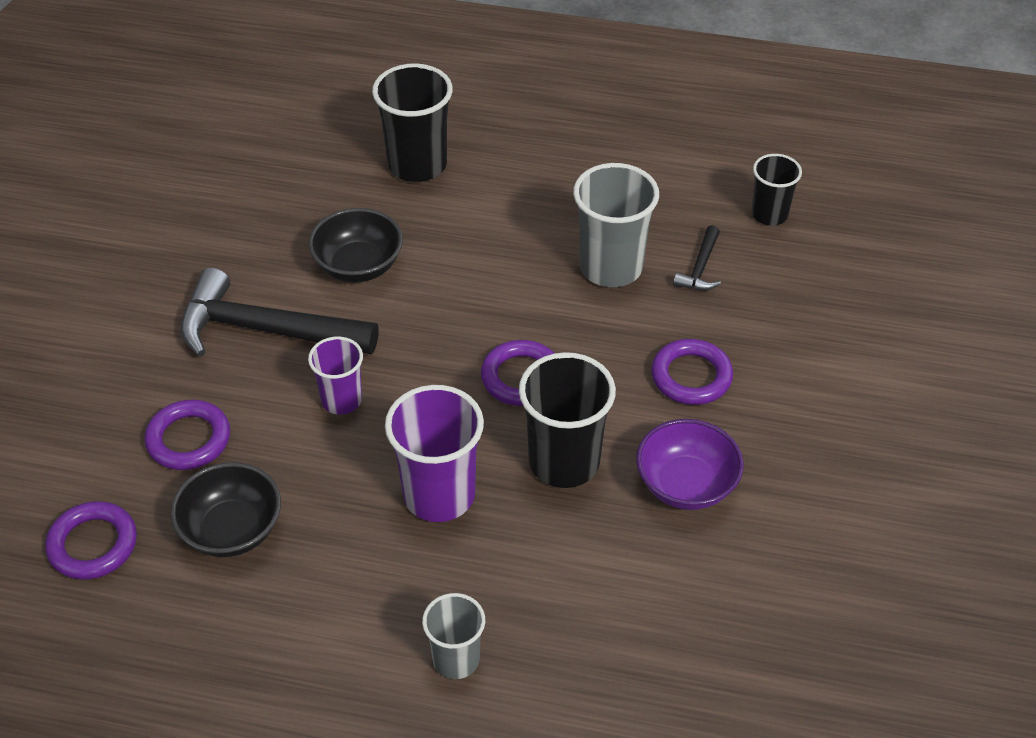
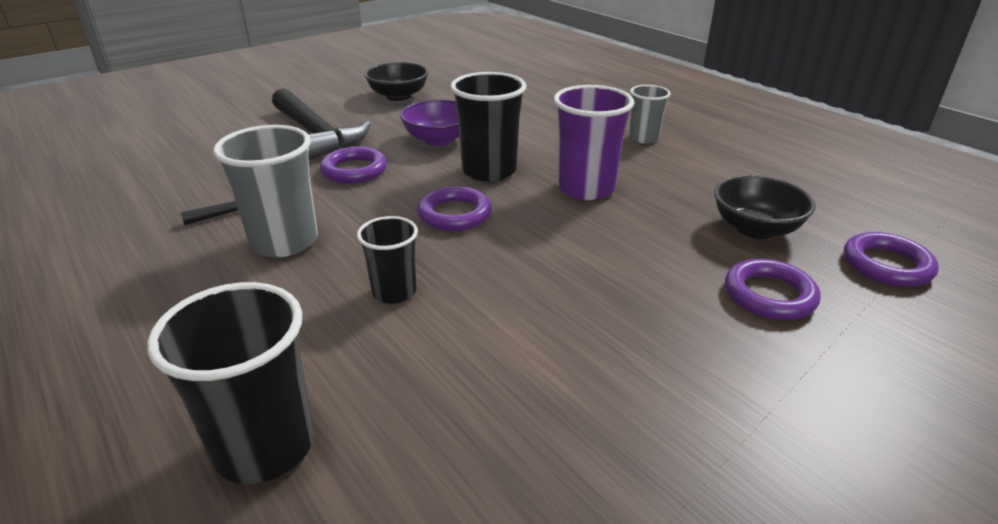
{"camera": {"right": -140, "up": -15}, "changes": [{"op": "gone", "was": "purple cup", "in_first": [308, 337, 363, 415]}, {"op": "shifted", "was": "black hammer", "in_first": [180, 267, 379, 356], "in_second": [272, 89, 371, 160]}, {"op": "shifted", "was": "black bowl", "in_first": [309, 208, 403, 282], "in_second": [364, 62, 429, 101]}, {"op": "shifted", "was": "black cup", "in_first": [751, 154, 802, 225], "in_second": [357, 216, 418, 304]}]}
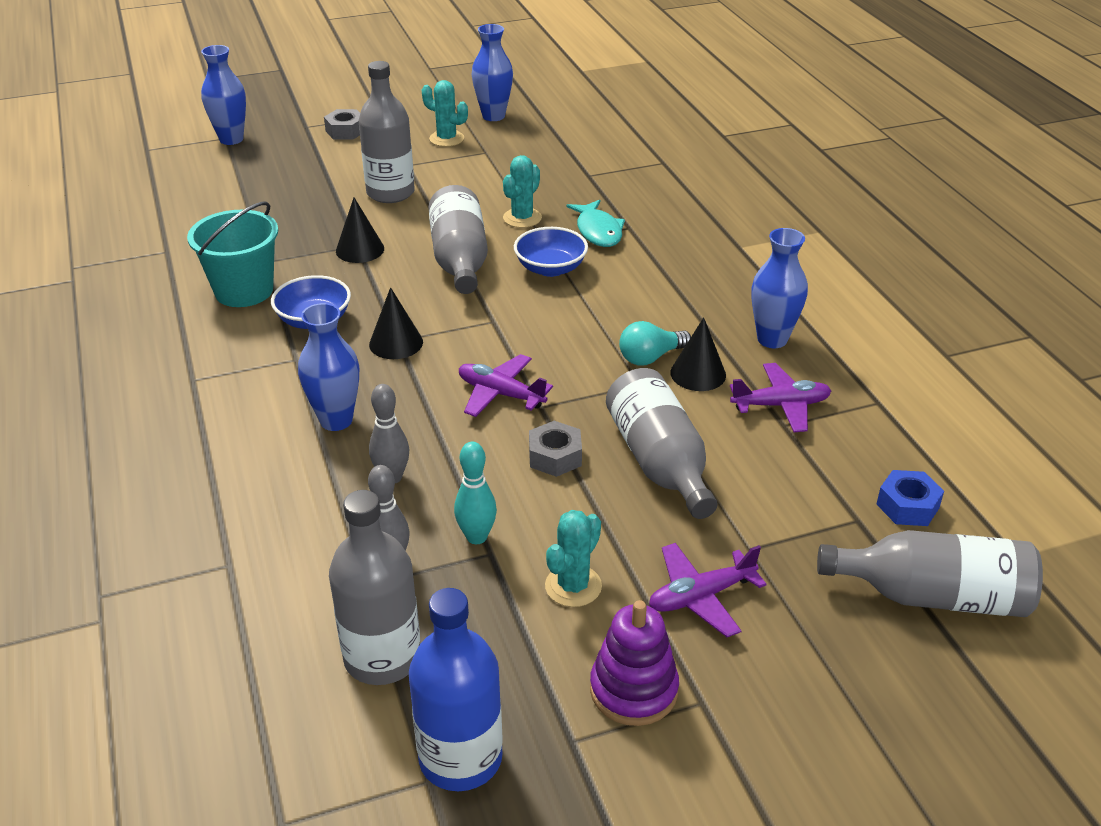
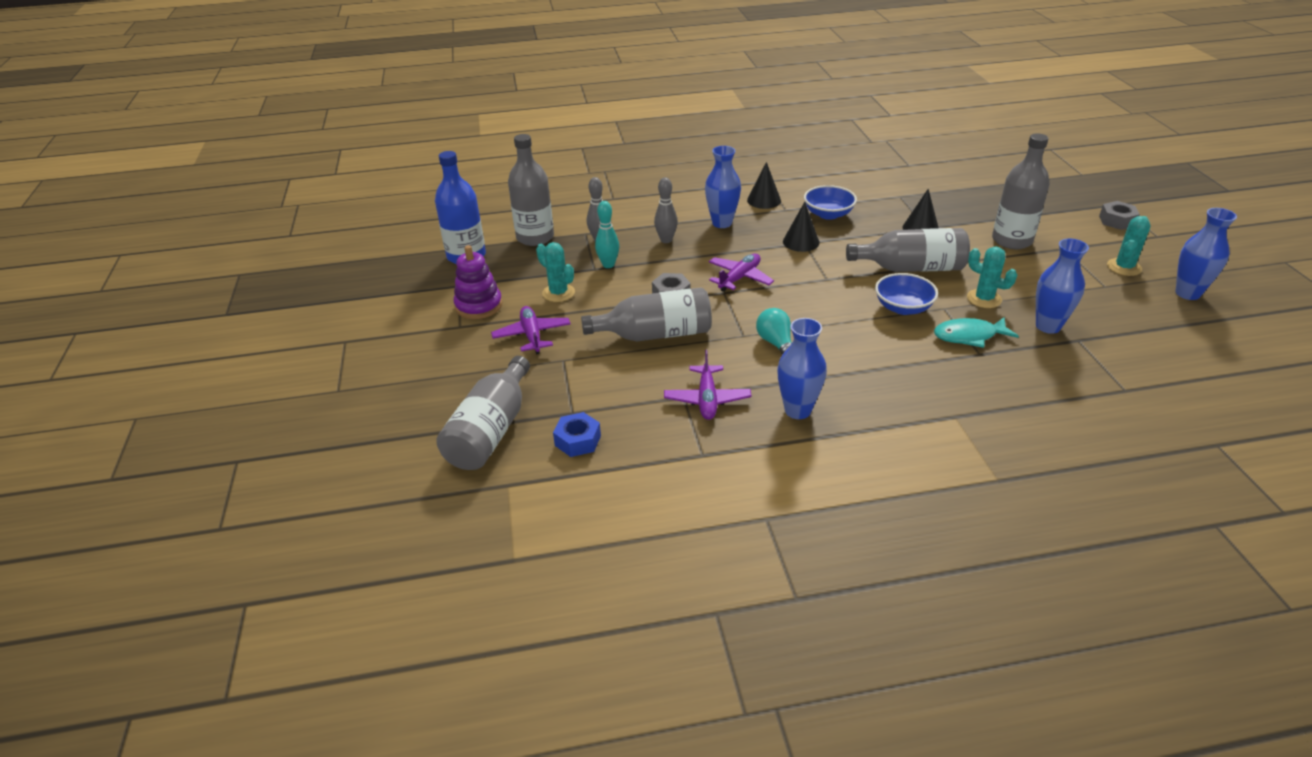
{"camera": {"right": 100, "up": 0}, "changes": [{"op": "gone", "was": "turquoise bucket", "in_first": [187, 202, 278, 307]}, {"op": "shifted", "was": "blue vase", "in_first": [201, 45, 246, 145], "in_second": [1036, 239, 1089, 334]}, {"op": "shifted", "was": "black cone", "in_first": [670, 317, 726, 391], "in_second": [747, 162, 781, 209]}]}
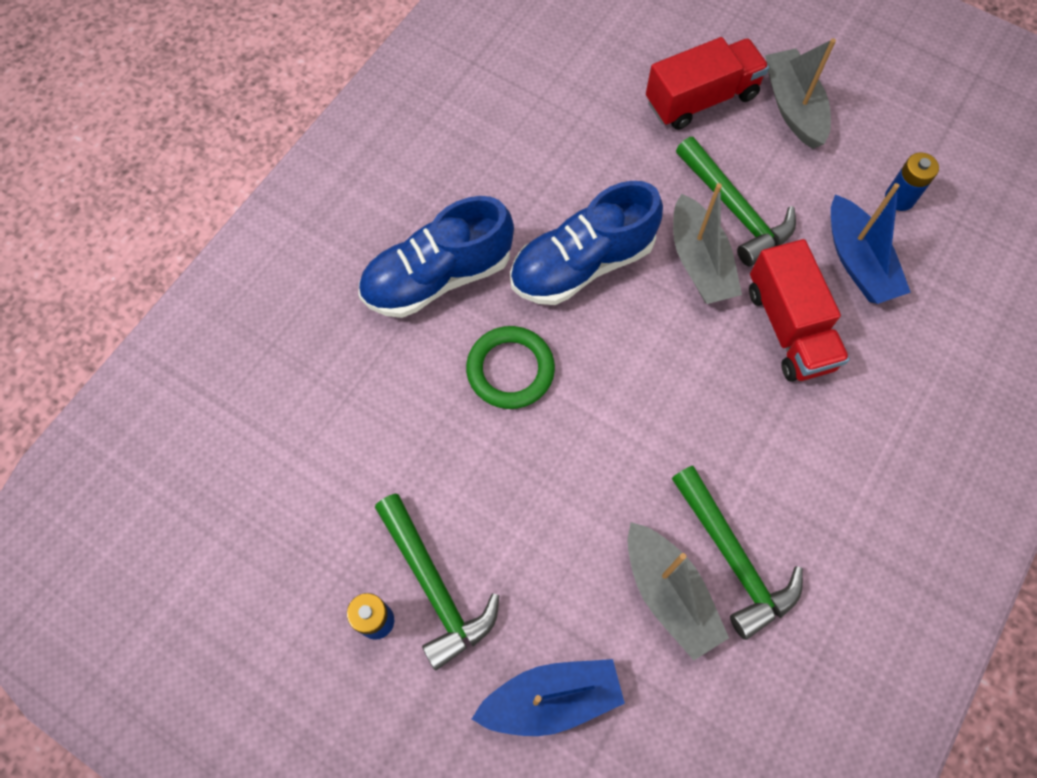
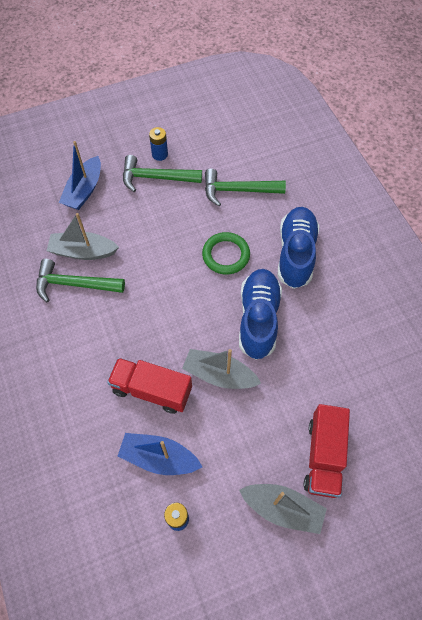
{"camera": {"right": 125, "up": -5}, "changes": [{"op": "shifted", "was": "green hammer", "in_first": [676, 137, 796, 266], "in_second": [205, 169, 286, 206]}]}
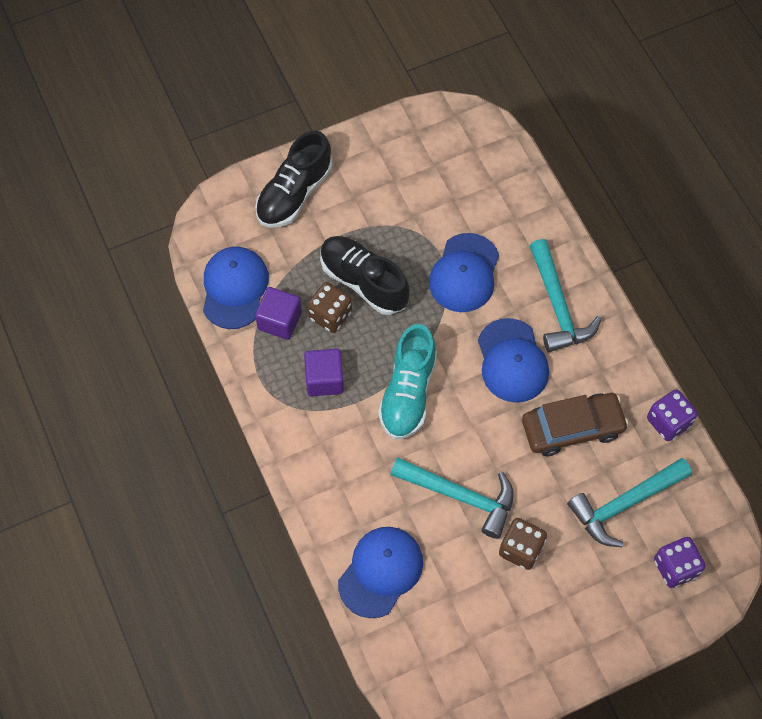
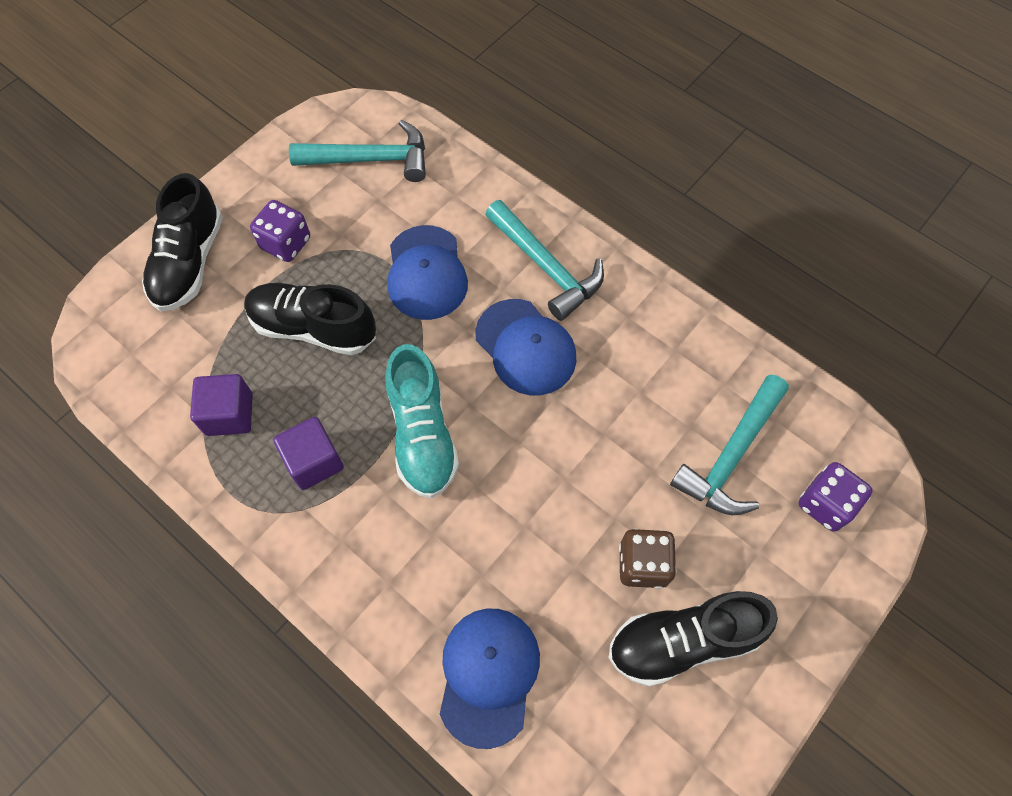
{"camera": {"right": -25, "up": 0}, "changes": [{"op": "gone", "was": "blue cap", "in_first": [203, 247, 269, 329]}, {"op": "gone", "was": "brown dice", "in_first": [307, 282, 352, 333]}, {"op": "gone", "was": "brown car", "in_first": [522, 393, 629, 456]}, {"op": "new", "now": "black shoe", "in_second": [609, 591, 778, 687]}, {"op": "shifted", "was": "turquoise hammer", "in_first": [390, 457, 514, 539], "in_second": [289, 120, 426, 182]}, {"op": "shifted", "was": "purple dice", "in_first": [647, 389, 698, 441], "in_second": [250, 200, 310, 262]}]}
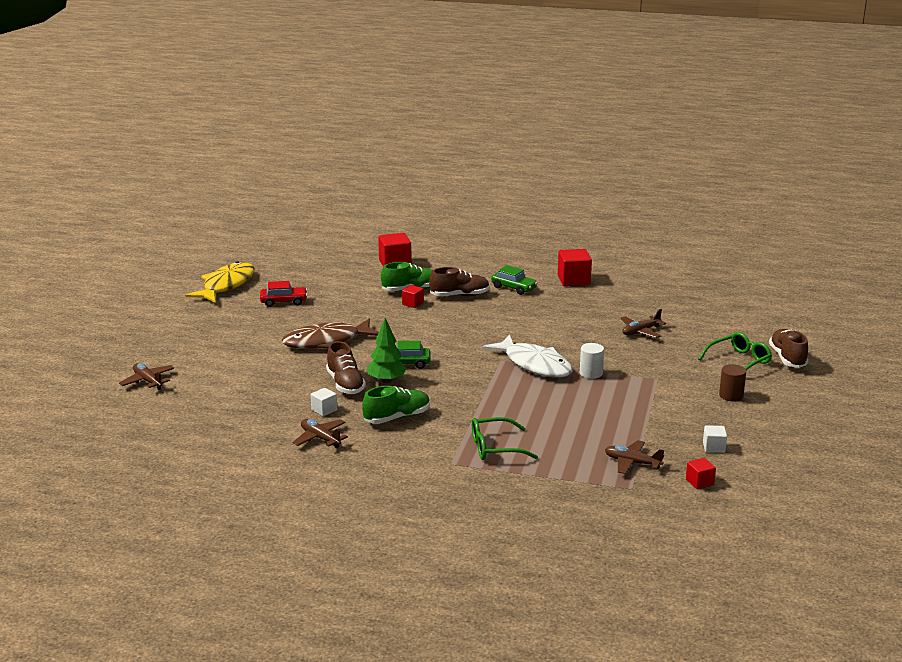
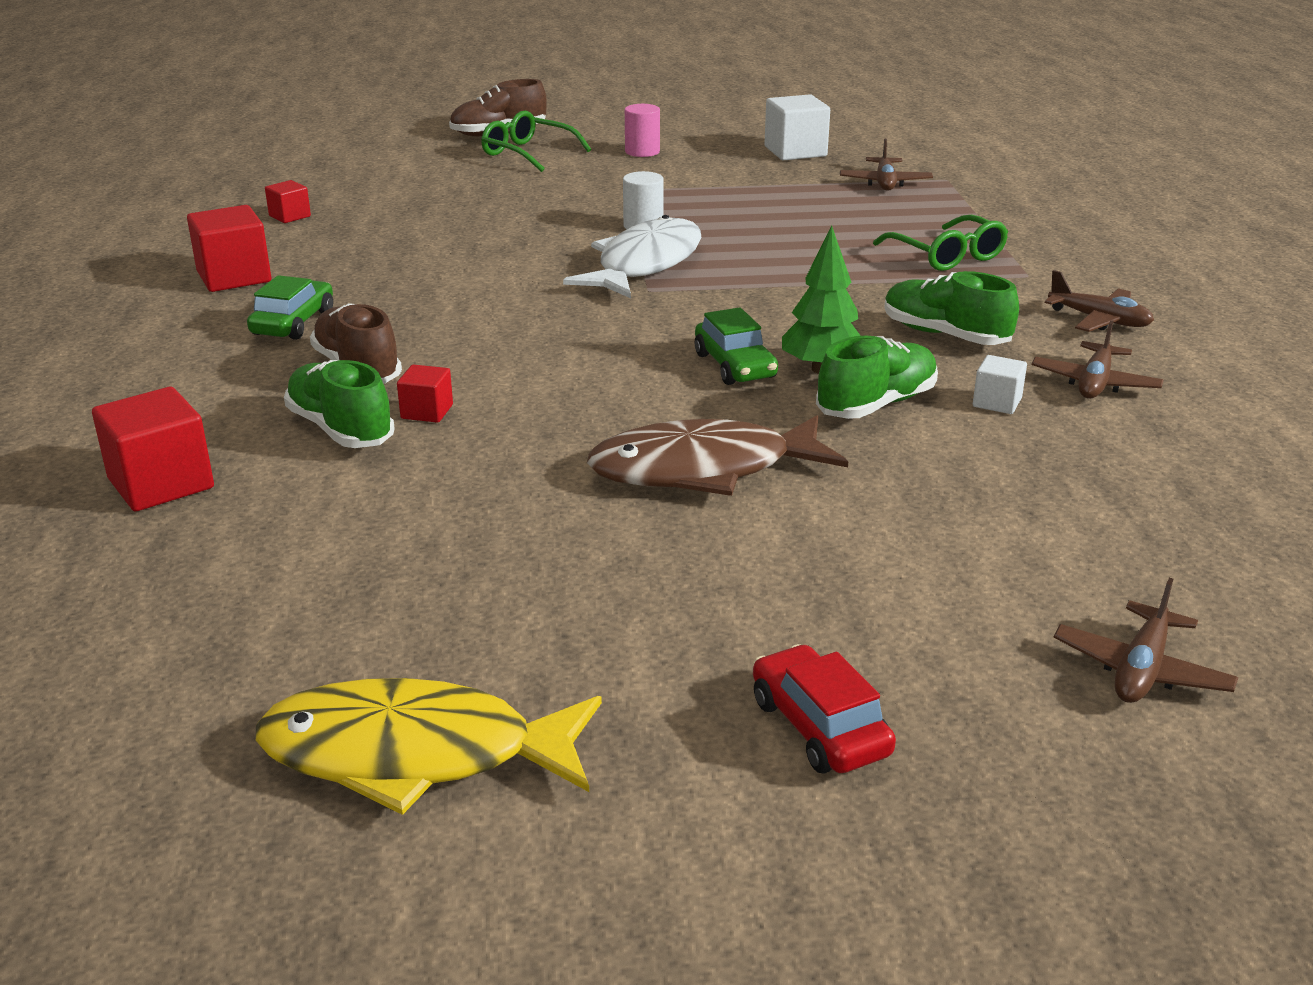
{"camera": {"right": -110, "up": 5}, "changes": [{"op": "shifted", "was": "red car", "in_first": [260, 281, 307, 307], "in_second": [753, 644, 896, 774]}, {"op": "shifted", "was": "brown plane", "in_first": [620, 309, 666, 338], "in_second": [1045, 270, 1154, 332]}, {"op": "shifted", "was": "red cube", "in_first": [686, 458, 716, 489], "in_second": [265, 180, 311, 223]}, {"op": "repainted", "was": "brown shoe", "now": "green shoe", "in_first": [326, 341, 366, 394], "in_second": [816, 335, 938, 419]}, {"op": "repainted", "was": "brown cylinder", "now": "pink cylinder", "in_first": [719, 364, 746, 402], "in_second": [625, 104, 660, 157]}, {"op": "rotated", "was": "brown fish", "in_first": [282, 319, 379, 349], "in_second": [587, 415, 848, 496], "clockwise": 120}, {"op": "scaled", "was": "white cube", "in_first": [703, 425, 727, 453], "in_second": [764, 94, 830, 160], "ratio": 1.81}]}
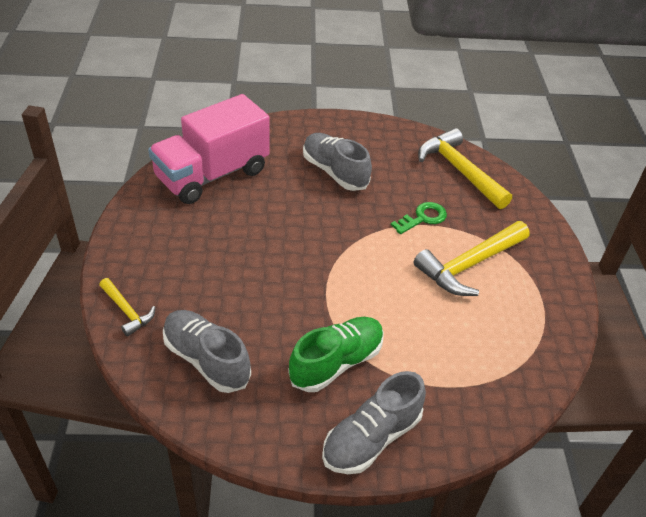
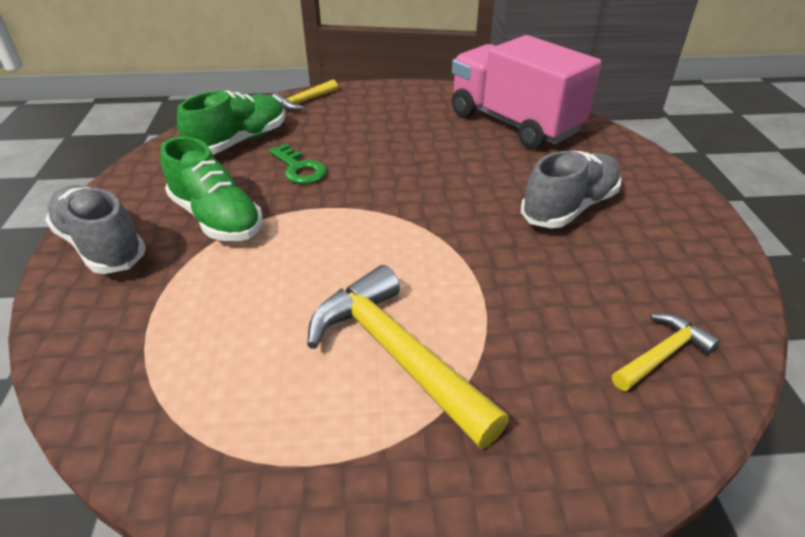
{"camera": {"right": 90, "up": -5}, "changes": [{"op": "shifted", "was": "green key", "in_first": [391, 202, 447, 234], "in_second": [269, 143, 327, 184]}, {"op": "repainted", "was": "grey shoe", "now": "green shoe", "in_first": [163, 310, 251, 393], "in_second": [177, 90, 285, 155]}, {"op": "scaled", "was": "yellow hammer", "in_first": [418, 128, 512, 209], "in_second": [612, 314, 720, 391], "ratio": 0.53}]}
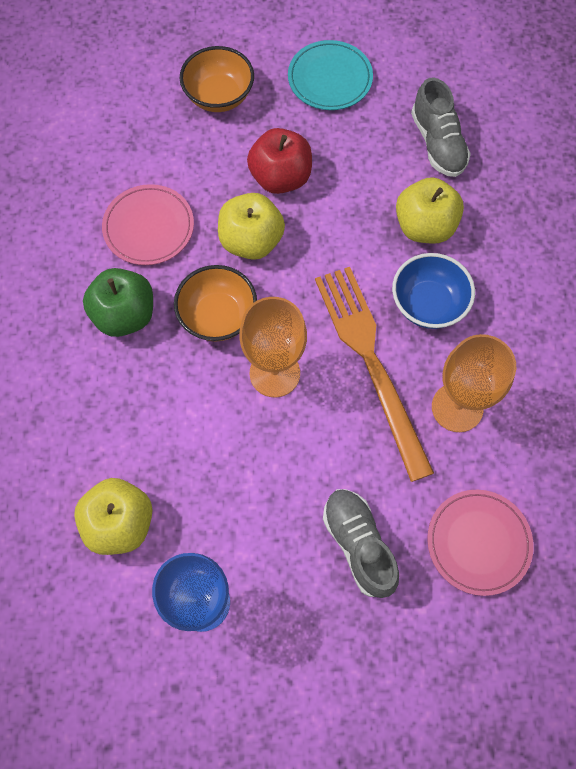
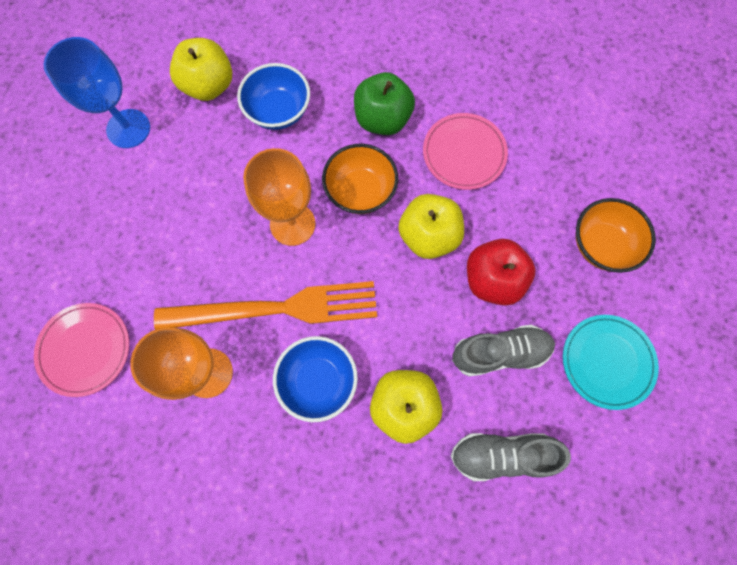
{"camera": {"right": 105, "up": 5}, "changes": [{"op": "new", "now": "blue bowl", "in_second": [237, 63, 310, 130]}, {"op": "shifted", "was": "grey shoe", "in_first": [323, 489, 399, 598], "in_second": [452, 325, 555, 376]}]}
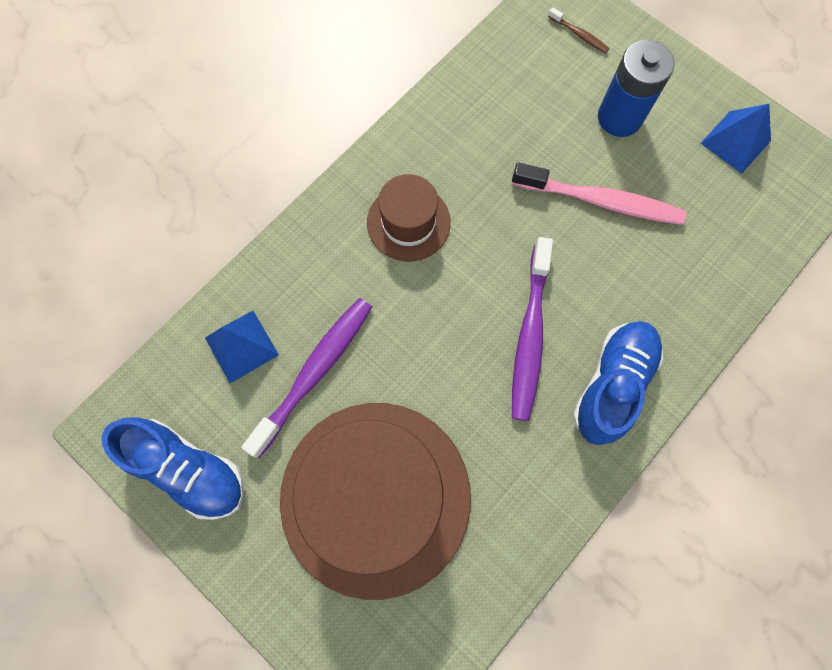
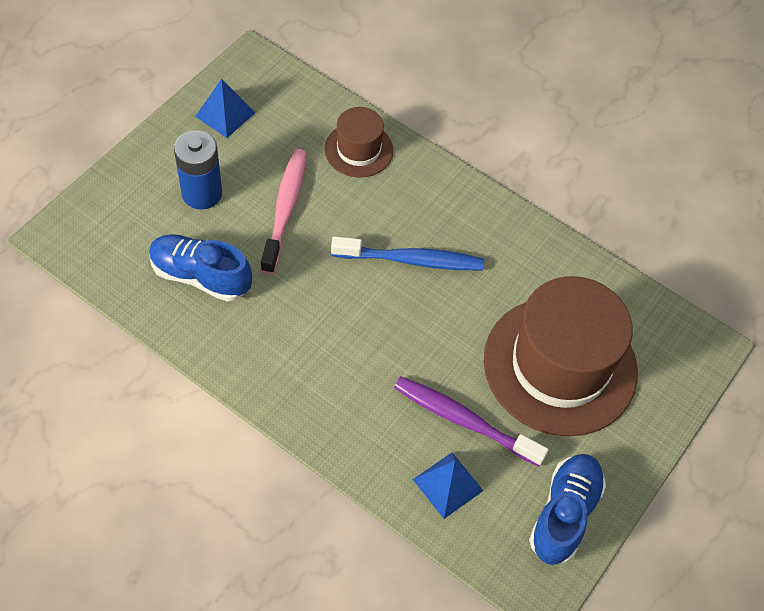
{"camera": {"right": -100, "up": -15}, "changes": [{"op": "gone", "was": "brown toothbrush", "in_first": [548, 7, 609, 53]}, {"op": "shifted", "was": "brown hat", "in_first": [367, 174, 451, 261], "in_second": [324, 107, 393, 178]}, {"op": "shifted", "was": "blue shoe", "in_first": [573, 321, 663, 445], "in_second": [149, 234, 252, 302]}, {"op": "repainted", "was": "purple toothbrush", "now": "blue toothbrush", "in_first": [512, 237, 553, 421], "in_second": [331, 236, 484, 270]}]}
